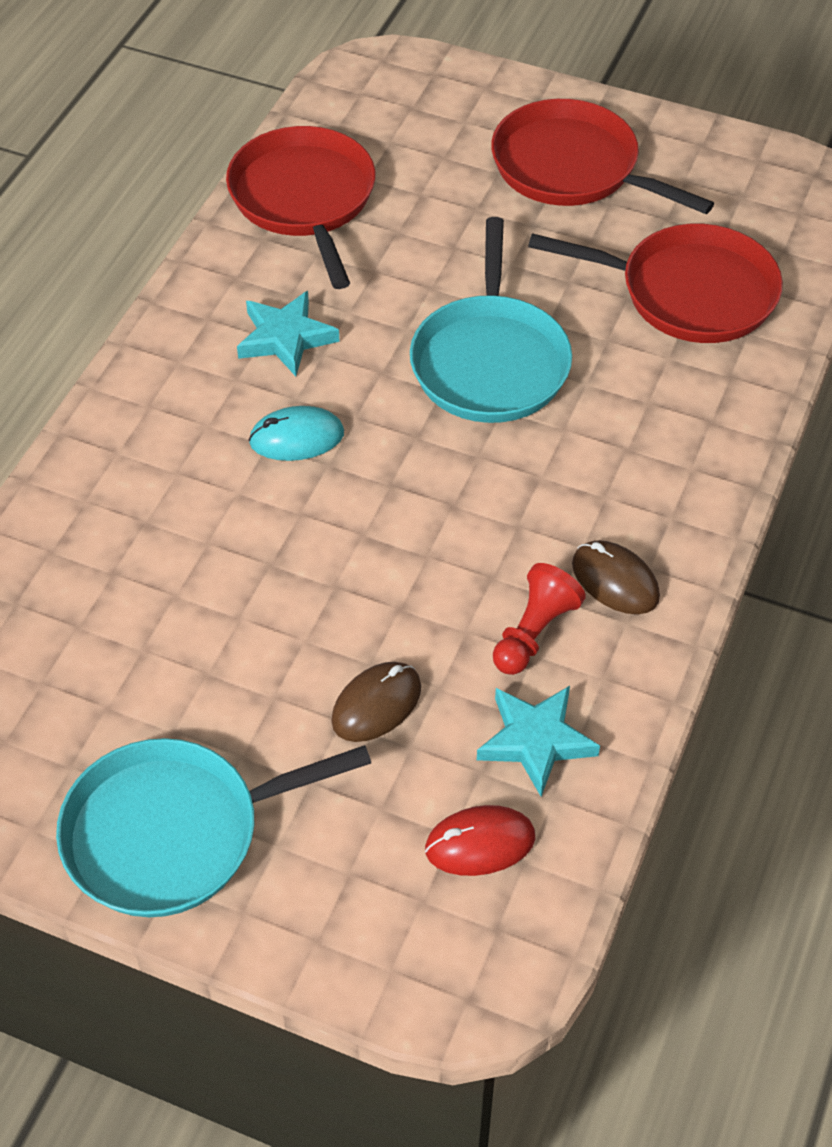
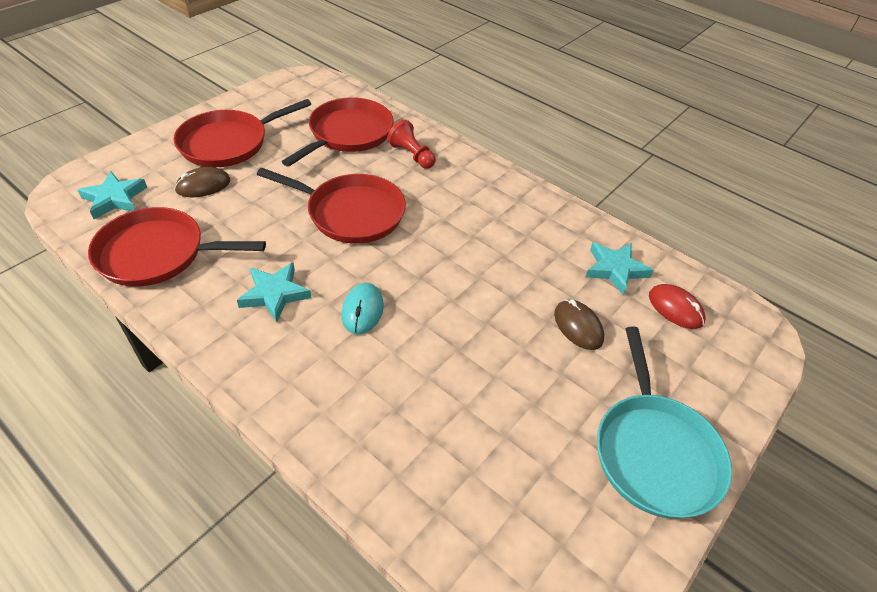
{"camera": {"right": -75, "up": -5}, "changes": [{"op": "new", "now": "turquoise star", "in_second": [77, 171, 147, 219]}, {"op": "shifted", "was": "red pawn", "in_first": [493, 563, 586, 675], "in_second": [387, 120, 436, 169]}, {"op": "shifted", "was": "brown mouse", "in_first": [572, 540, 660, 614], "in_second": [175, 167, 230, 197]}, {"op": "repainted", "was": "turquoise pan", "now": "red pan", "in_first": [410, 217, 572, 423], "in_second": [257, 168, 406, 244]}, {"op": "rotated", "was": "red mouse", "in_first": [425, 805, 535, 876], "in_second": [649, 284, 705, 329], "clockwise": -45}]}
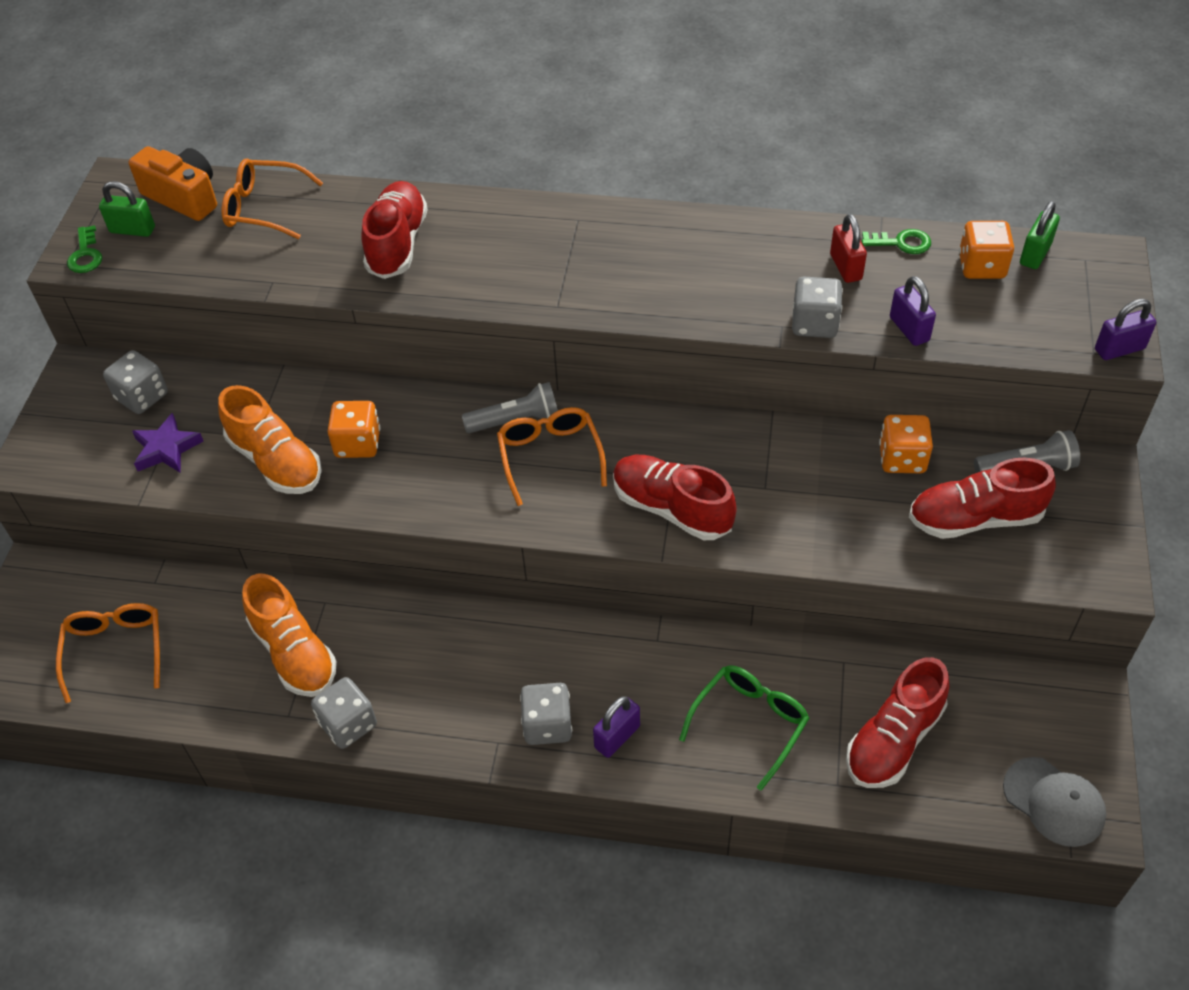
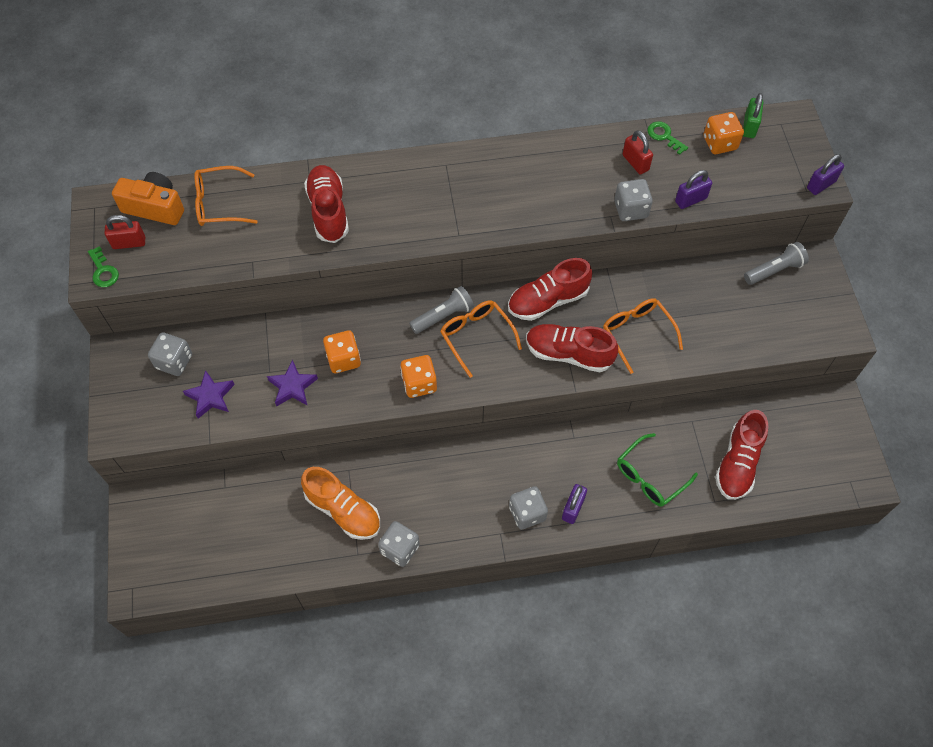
{"camera": {"right": -20, "up": 10}, "changes": [{"op": "gone", "was": "grey cap", "in_first": [1003, 757, 1106, 847]}, {"op": "shifted", "was": "orange glasses", "in_first": [56, 603, 160, 703], "in_second": [603, 298, 683, 374]}, {"op": "shifted", "was": "orange dice", "in_first": [879, 415, 933, 473], "in_second": [400, 355, 437, 398]}, {"op": "shifted", "was": "red shoe", "in_first": [909, 458, 1056, 539], "in_second": [508, 258, 592, 321]}, {"op": "swapped", "was": "orange shoe", "now": "purple star", "in_first": [218, 385, 322, 494], "in_second": [267, 360, 318, 407]}, {"op": "repainted", "was": "green padlock", "now": "red padlock", "in_first": [99, 181, 155, 237], "in_second": [105, 215, 145, 249]}, {"op": "rotated", "was": "green glasses", "in_first": [679, 665, 809, 791], "in_second": [617, 433, 698, 507], "clockwise": -150}, {"op": "rotated", "was": "green key", "in_first": [861, 229, 931, 254], "in_second": [647, 121, 688, 155], "clockwise": -120}, {"op": "rotated", "was": "purple padlock", "in_first": [890, 276, 936, 346], "in_second": [675, 170, 712, 209], "clockwise": -75}]}
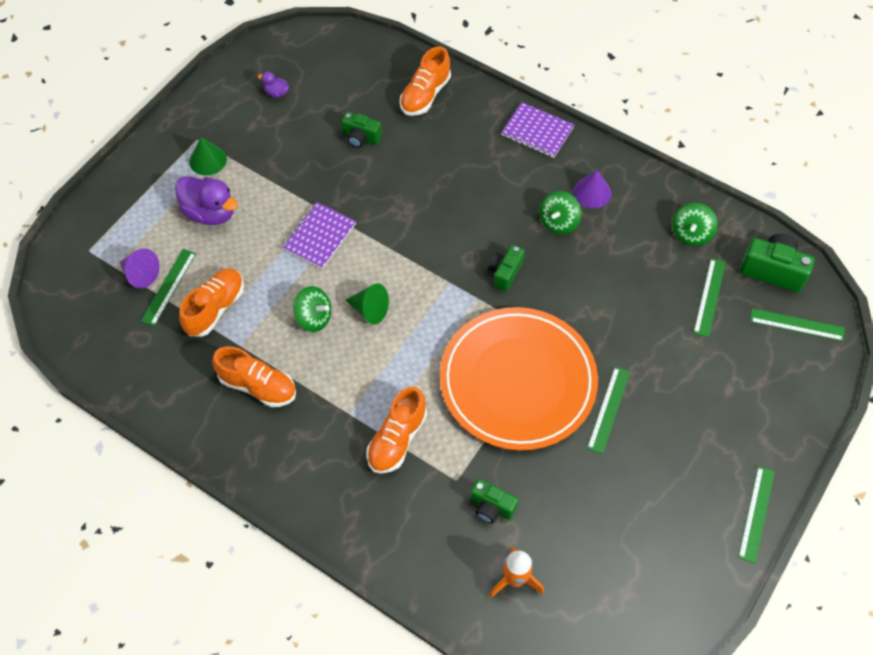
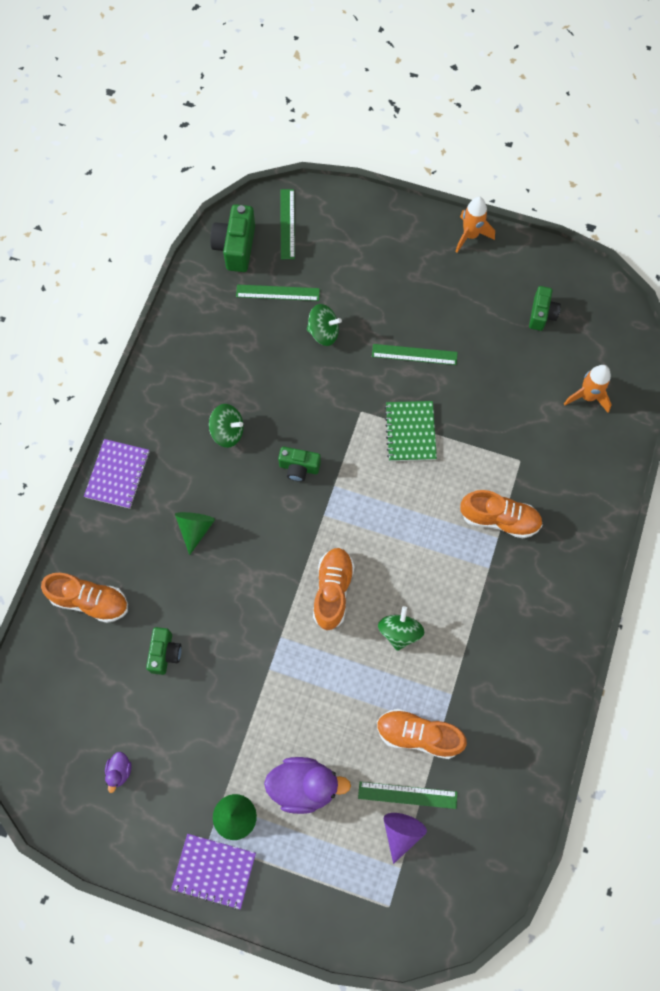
{"camera": {"right": -105, "up": 10}, "changes": [{"op": "gone", "was": "purple cone", "in_first": [573, 170, 611, 208]}, {"op": "shifted", "was": "orange shoe", "in_first": [212, 346, 296, 407], "in_second": [313, 548, 355, 630]}, {"op": "shifted", "was": "purple notebook", "in_first": [282, 202, 356, 269], "in_second": [171, 834, 256, 910]}, {"op": "shifted", "was": "green cone", "in_first": [346, 283, 389, 324], "in_second": [175, 512, 215, 555]}, {"op": "shifted", "was": "green camera", "in_first": [470, 479, 519, 523], "in_second": [529, 286, 561, 331]}, {"op": "shifted", "was": "green spinning top", "in_first": [673, 203, 718, 246], "in_second": [307, 304, 342, 346]}, {"op": "swapped", "was": "orange plate", "now": "green notebook", "in_first": [440, 307, 598, 450], "in_second": [385, 401, 437, 461]}, {"op": "swapped", "was": "green ruler", "now": "orange rocket", "in_first": [738, 466, 775, 563], "in_second": [455, 197, 495, 253]}, {"op": "rotated", "was": "purple duck", "in_first": [175, 176, 238, 225], "in_second": [264, 757, 351, 814], "clockwise": 75}]}
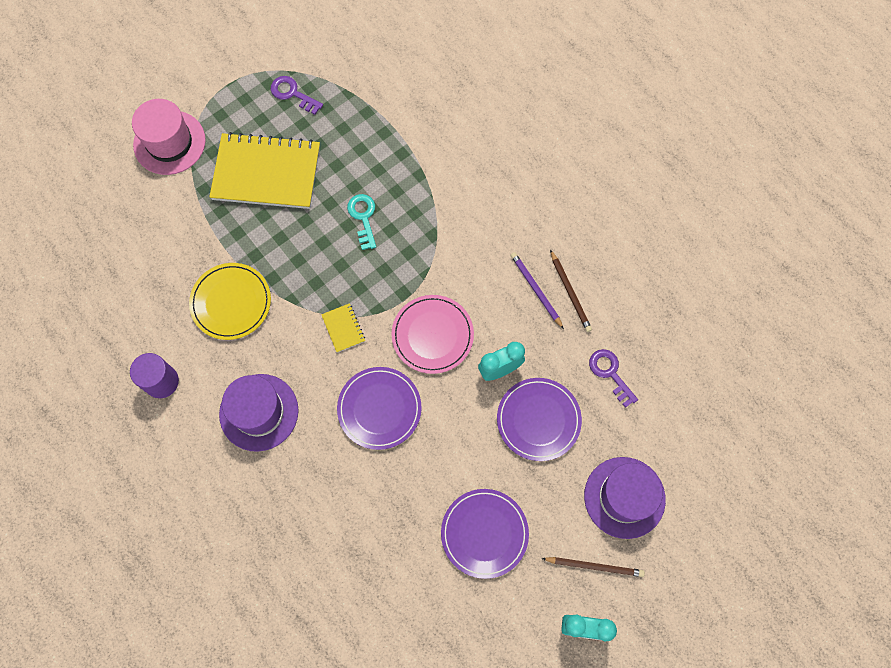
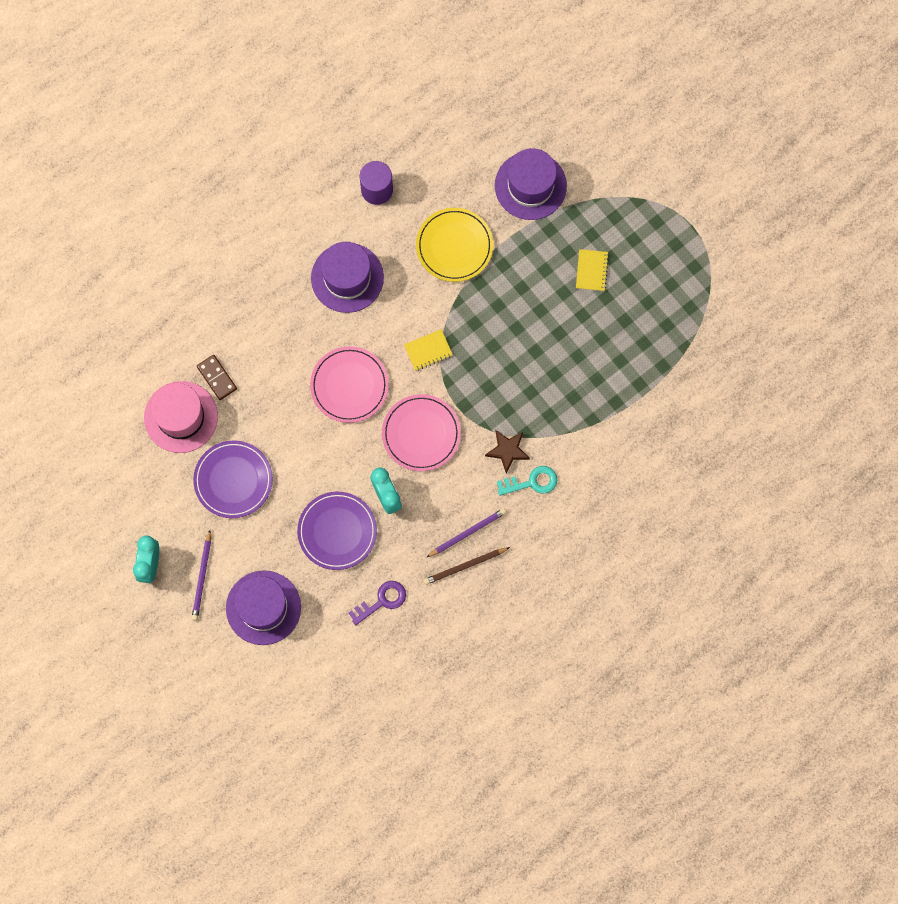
{"camera": {"right": 90, "up": 5}, "changes": [{"op": "gone", "was": "purple key", "in_first": [271, 76, 323, 115]}, {"op": "new", "now": "brown domino", "in_second": [197, 355, 237, 400]}, {"op": "new", "now": "brown star", "in_second": [485, 430, 530, 473]}, {"op": "new", "now": "purple hat", "in_second": [495, 148, 567, 220]}, {"op": "shifted", "was": "pink hat", "in_first": [132, 99, 206, 175], "in_second": [144, 381, 218, 453]}, {"op": "shifted", "was": "turquoise key", "in_first": [347, 194, 376, 250], "in_second": [497, 466, 557, 496]}, {"op": "repainted", "was": "purple plate", "now": "pink plate", "in_first": [337, 367, 422, 450], "in_second": [310, 346, 389, 423]}, {"op": "repainted", "was": "brown pencil", "now": "purple pencil", "in_first": [541, 557, 645, 577], "in_second": [192, 530, 211, 621]}, {"op": "scaled", "was": "yellow notebook", "in_first": [209, 132, 320, 209], "in_second": [576, 249, 609, 291], "ratio": 0.41}]}
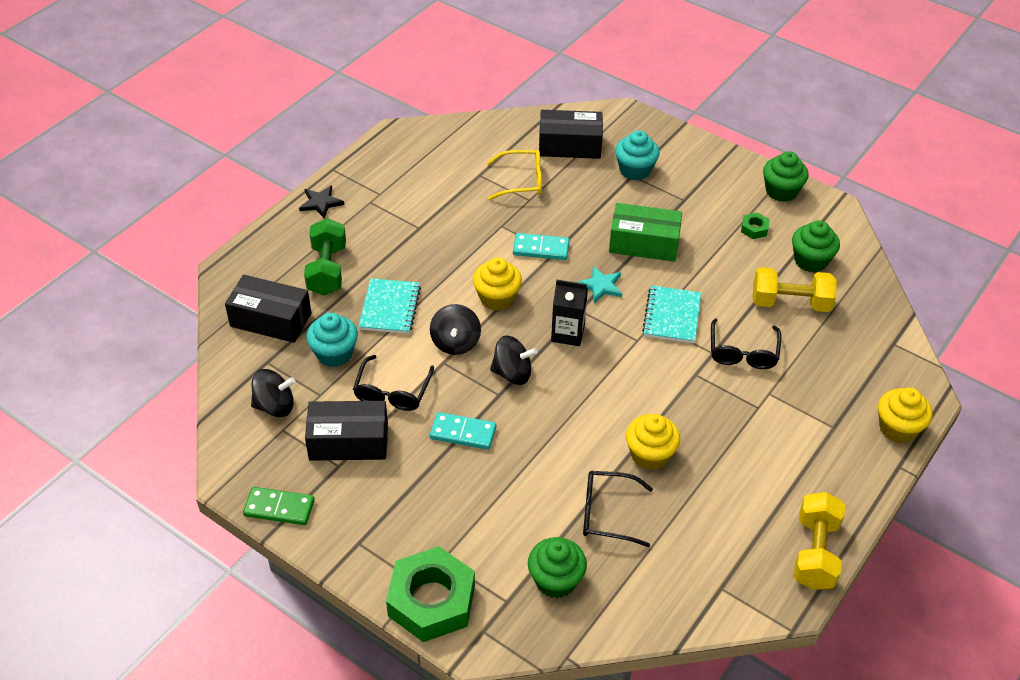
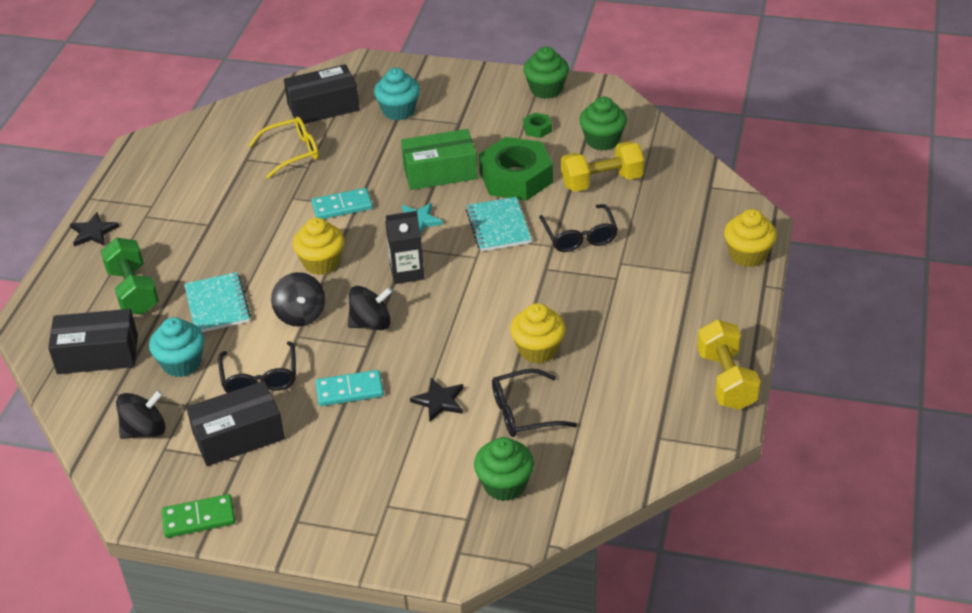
{"camera": {"right": -20, "up": -5}, "changes": [{"op": "new", "now": "black star", "in_second": [410, 378, 463, 422]}, {"op": "shifted", "was": "green nut", "in_first": [386, 546, 475, 642], "in_second": [479, 137, 553, 201]}]}
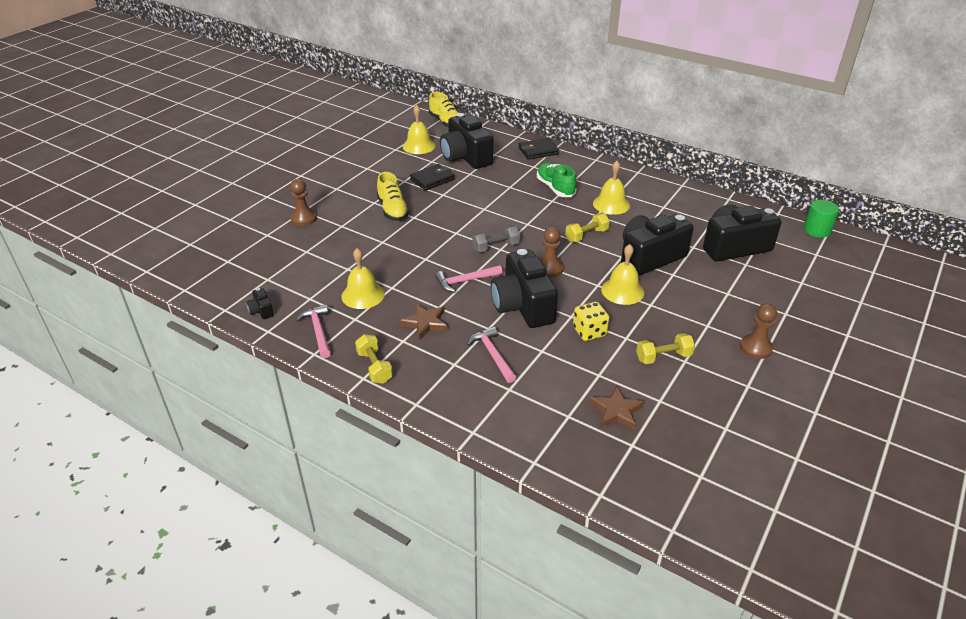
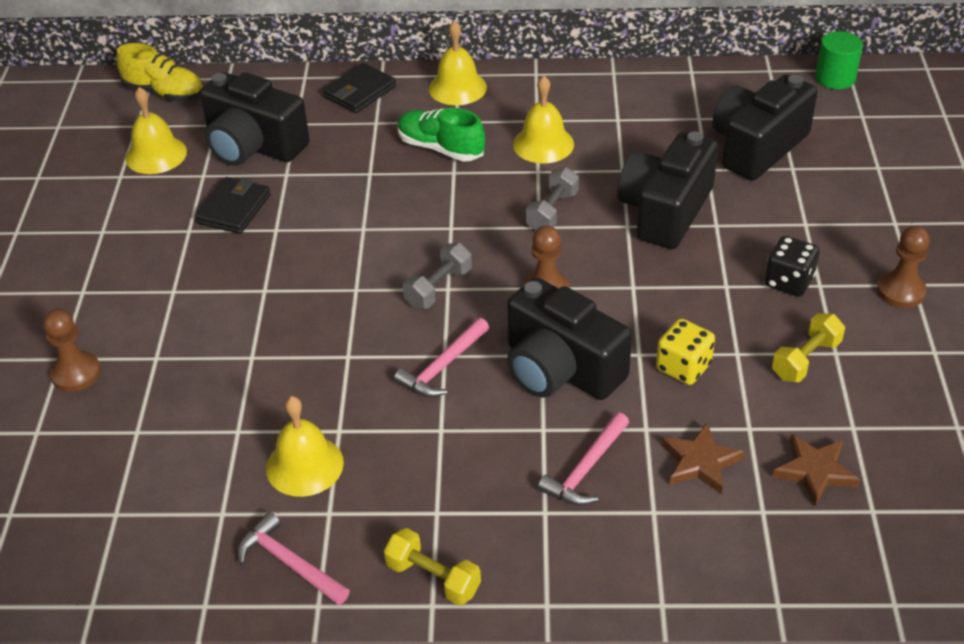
{"camera": {"right": -30, "up": 5}, "changes": [{"op": "gone", "was": "black camera", "in_first": [246, 288, 274, 319]}, {"op": "gone", "was": "yellow shoe", "in_first": [377, 172, 409, 221]}, {"op": "new", "now": "black dice", "in_second": [765, 236, 820, 297]}, {"op": "shifted", "was": "brown star", "in_first": [400, 304, 447, 339], "in_second": [661, 423, 745, 494]}, {"op": "shifted", "was": "yellow bell", "in_first": [601, 244, 644, 305], "in_second": [429, 20, 487, 105]}, {"op": "repainted", "was": "yellow dumbbell", "now": "grey dumbbell", "in_first": [565, 213, 610, 242], "in_second": [526, 167, 579, 231]}, {"op": "rotated", "was": "pink hammer", "in_first": [467, 327, 517, 383], "in_second": [538, 412, 629, 506], "clockwise": -90}]}
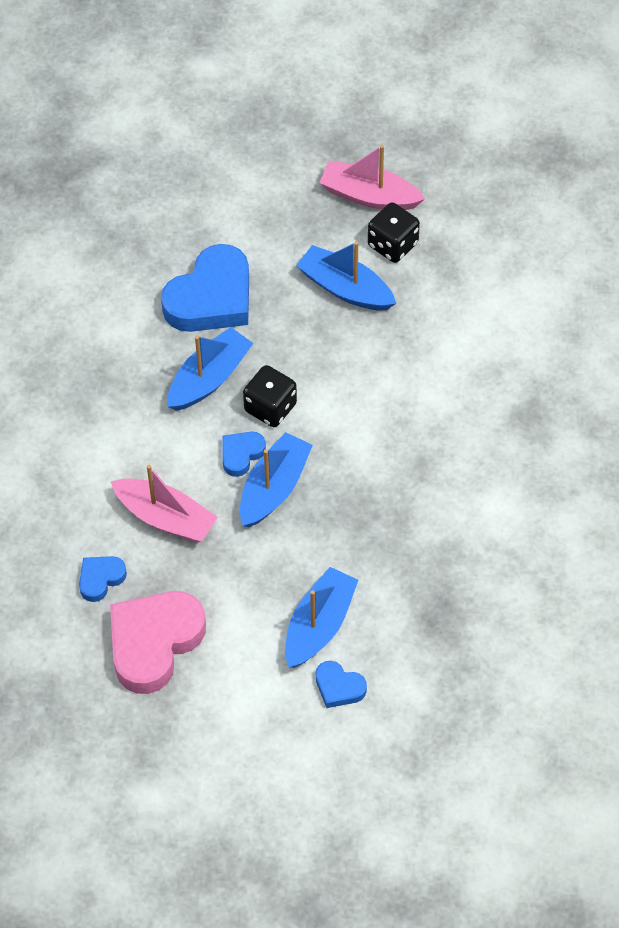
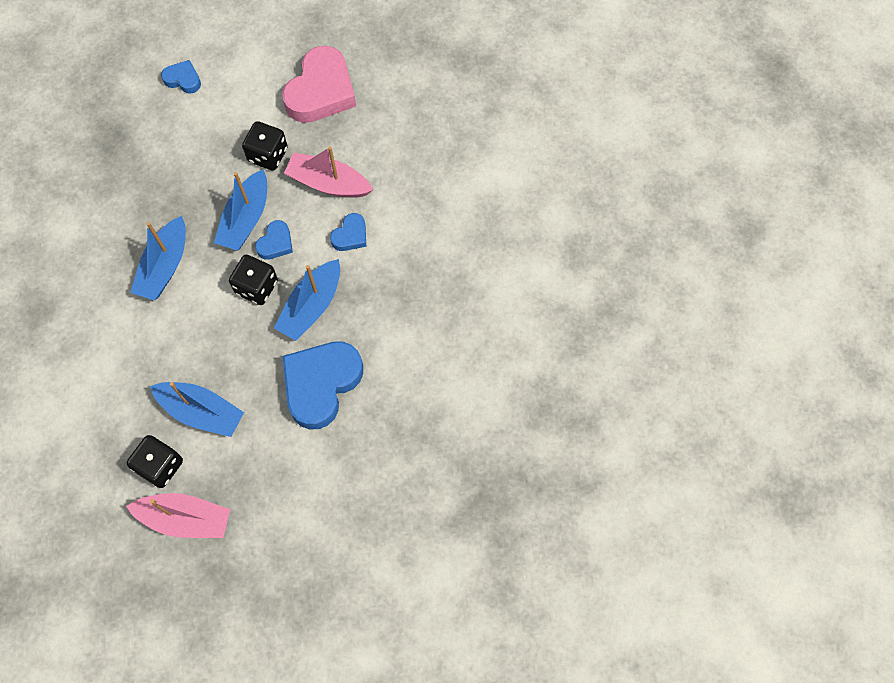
{"camera": {"right": 170, "up": 10}, "changes": [{"op": "new", "now": "black dice", "in_second": [242, 121, 288, 171]}, {"op": "shifted", "was": "blue heart", "in_first": [79, 556, 127, 602], "in_second": [330, 213, 366, 251]}, {"op": "shifted", "was": "blue boat", "in_first": [285, 567, 358, 668], "in_second": [130, 216, 186, 301]}]}
